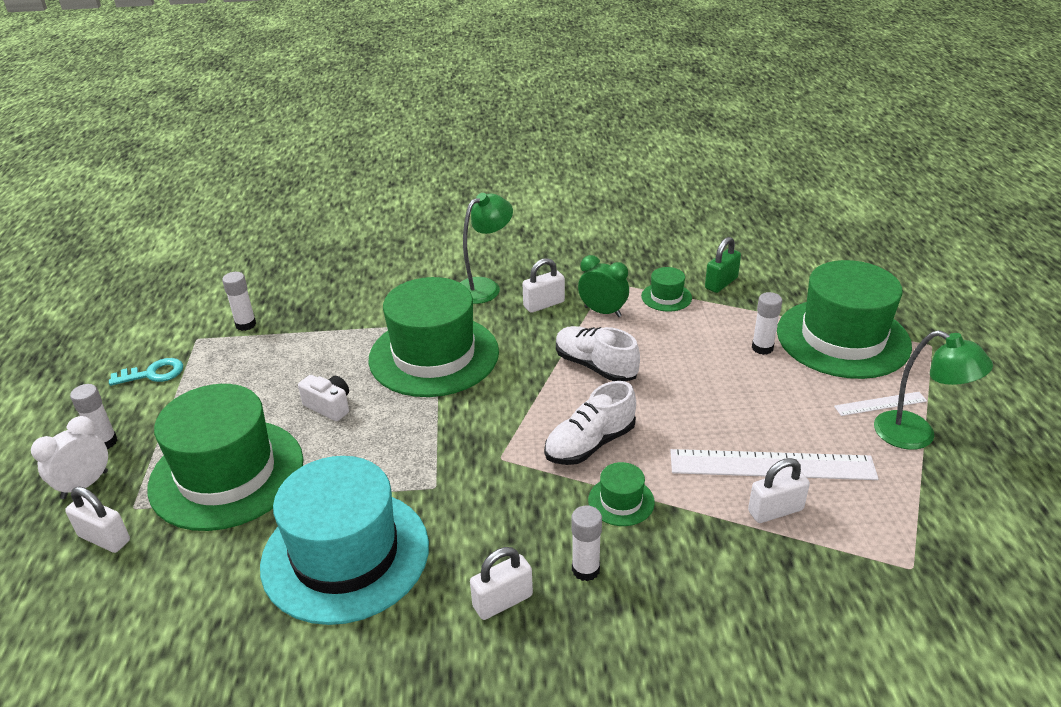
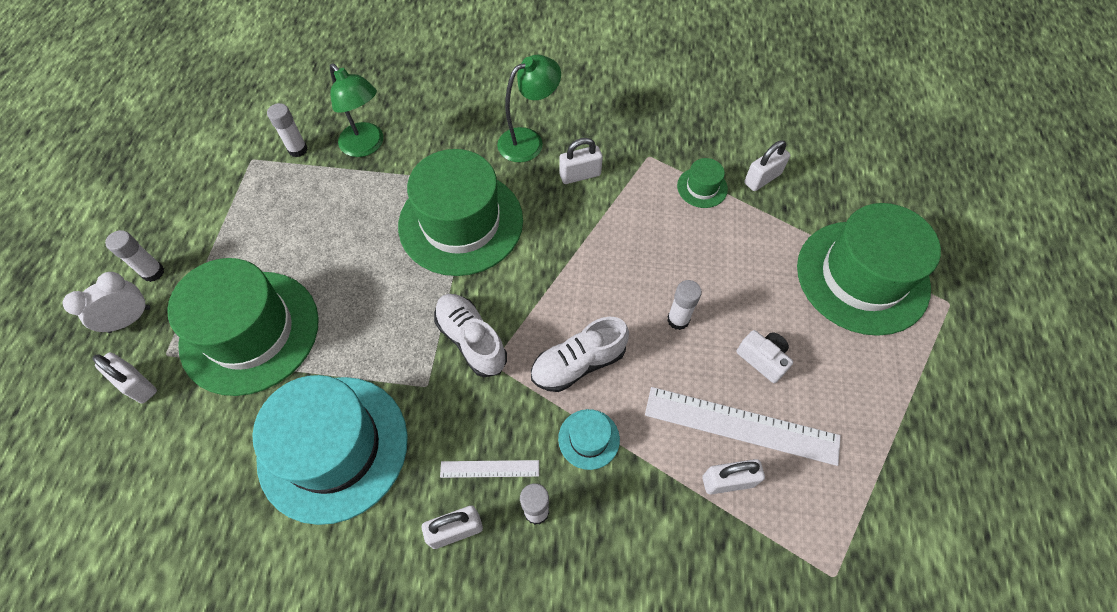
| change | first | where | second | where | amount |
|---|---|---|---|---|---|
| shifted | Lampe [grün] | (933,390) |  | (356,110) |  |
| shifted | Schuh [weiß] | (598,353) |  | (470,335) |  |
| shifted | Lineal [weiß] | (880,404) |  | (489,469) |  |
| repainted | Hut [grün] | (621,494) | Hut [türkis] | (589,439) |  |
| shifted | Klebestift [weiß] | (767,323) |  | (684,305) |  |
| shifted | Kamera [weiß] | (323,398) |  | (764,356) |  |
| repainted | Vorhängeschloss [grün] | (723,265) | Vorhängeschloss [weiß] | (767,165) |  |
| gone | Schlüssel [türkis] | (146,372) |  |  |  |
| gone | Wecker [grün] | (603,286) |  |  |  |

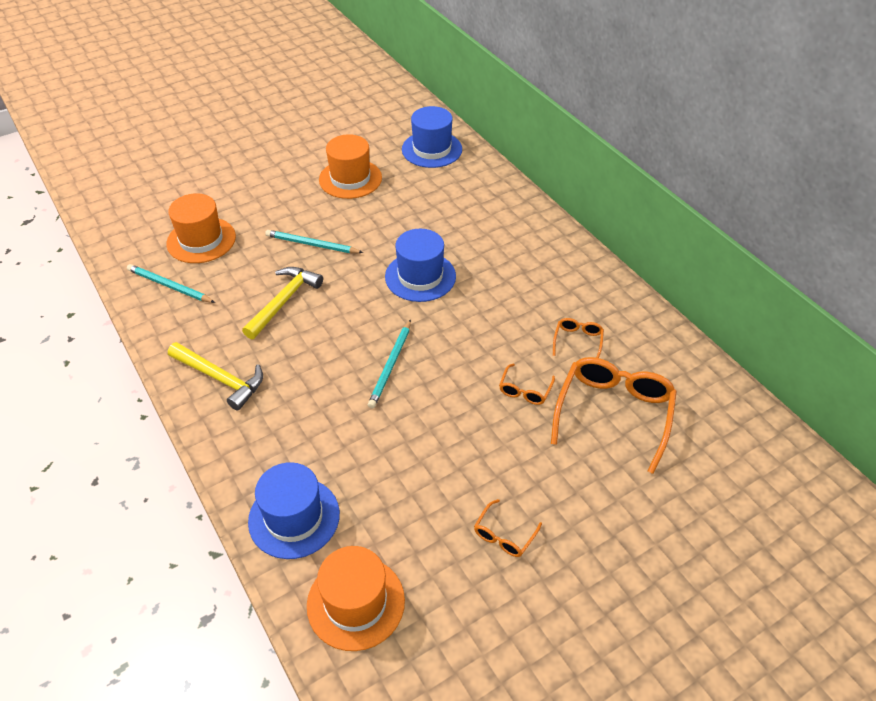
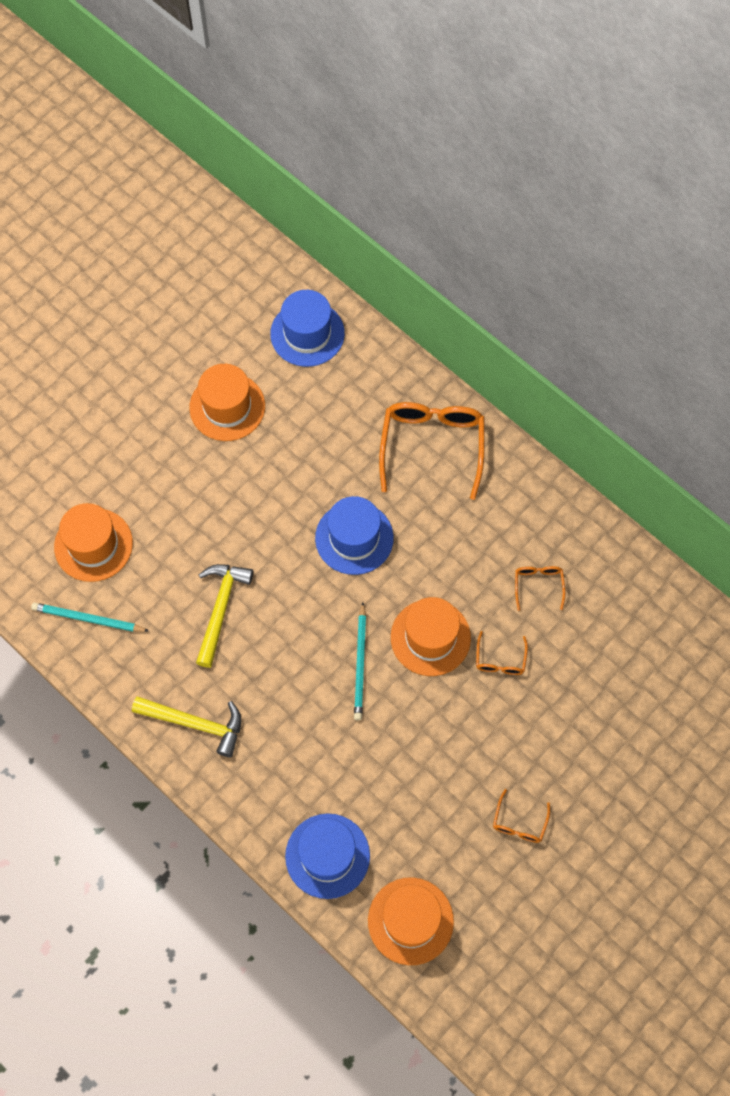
| change | first | where | second | where | amount |
|---|---|---|---|---|---|
| shifted | Brille [orange] | (614,415) |  | (432,451) |  |
| new |  |  | Hut [orange] | (431,636) |  |
| gone | Bleistift [türkis] | (314,241) |  |  |  |

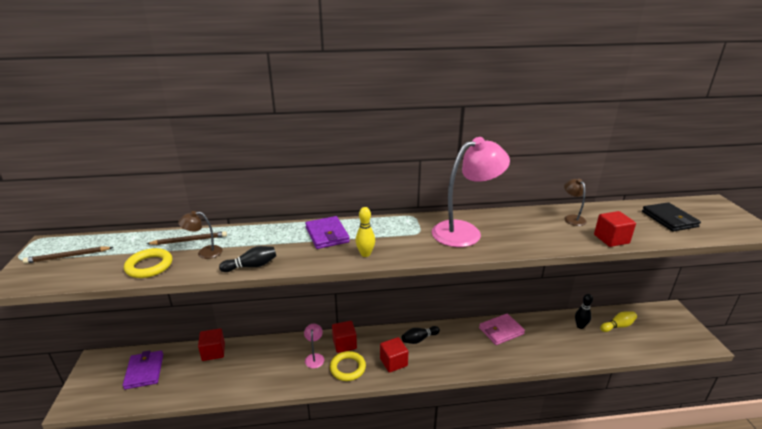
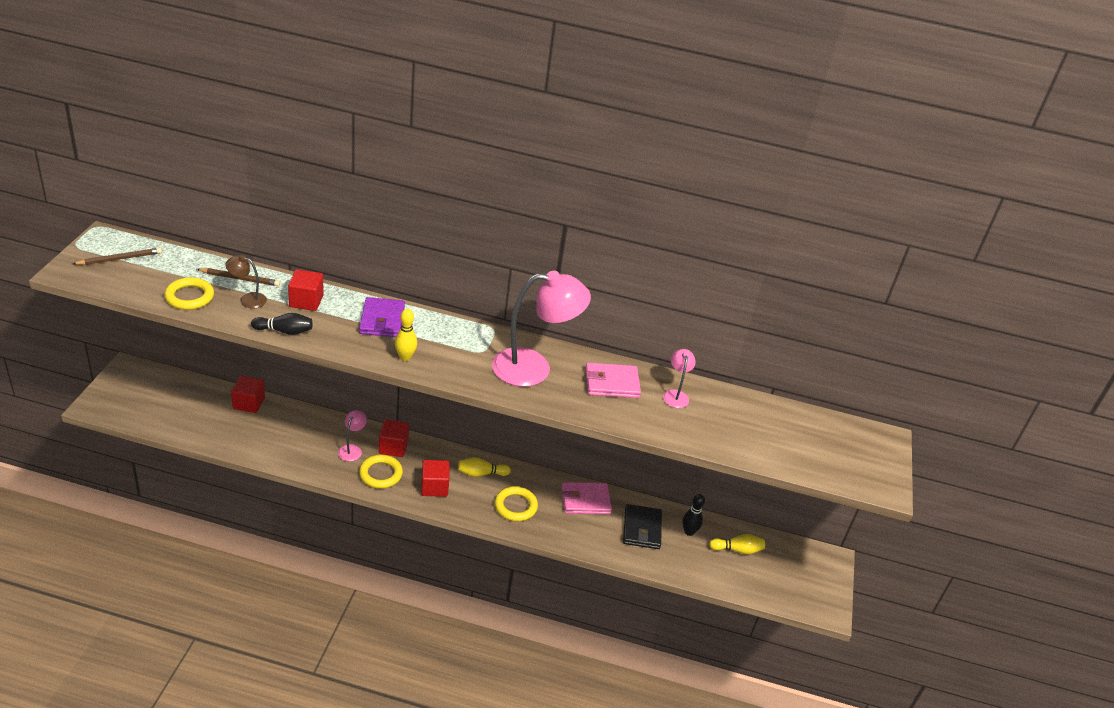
| change | first | where | second | where | amount |
|---|---|---|---|---|---|
| rotated | Bleistift [braun] | (68,255) |  | (117,256) | 150 degrees clockwise |
| shifted | Kubus [rot] | (615,229) |  | (306,290) |  |
| repainted | Bowlingkegel [schwarz] | (421,335) | Bowlingkegel [gelb] | (484,467) |  |
| new |  |  | Ring [gelb] | (516,504) |  |
| new |  |  | Geldbörse [rosa] | (613,380) |  |
| shifted | Geldbörse [schwarz] | (671,217) |  | (642,526) |  |
| repainted | Lampe [braun] | (575,202) | Lampe [rosa] | (679,378) |  |
| gone | Geldbörse [lila] | (143,369) |  |  |  |

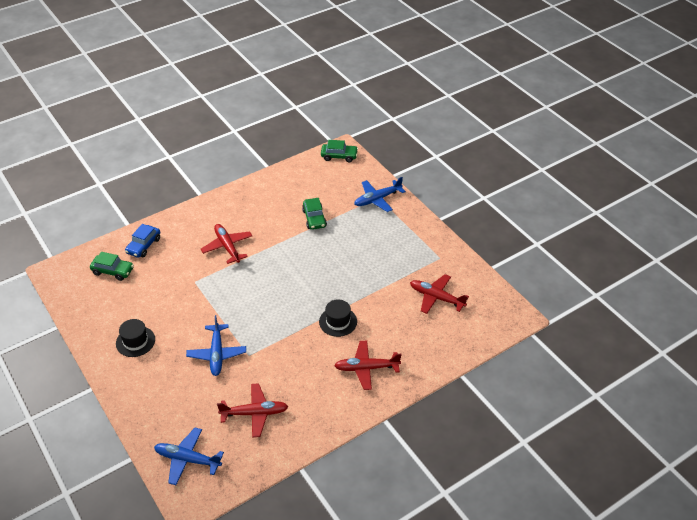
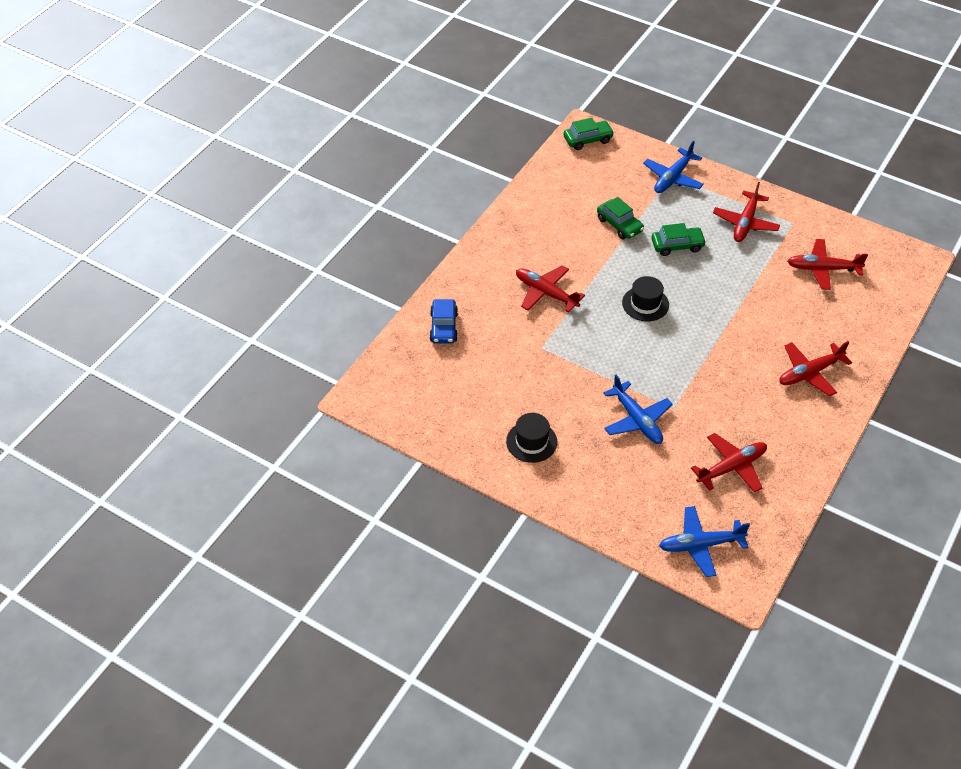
| change | first | where | second | where | amount |
|---|---|---|---|---|---|
| shifted | Hut [schwarz] | (338,318) |  | (645,299) |  |
| shifted | Auto [grün] | (112,266) |  | (678,239) |  |
| new |  |  | Flugzeug [rot] | (746,212) |  |

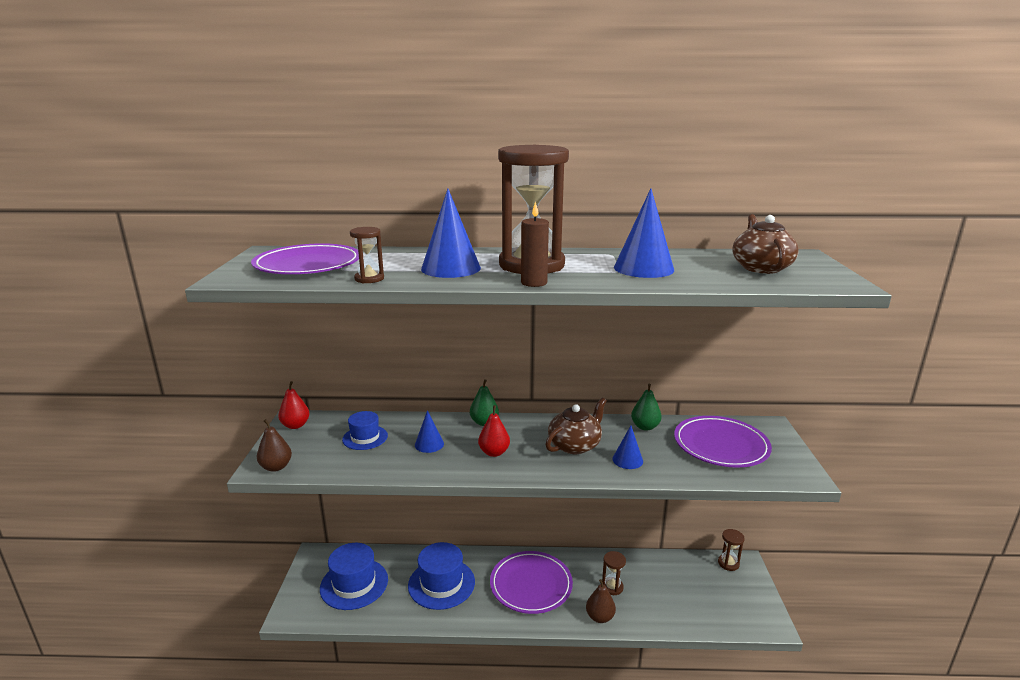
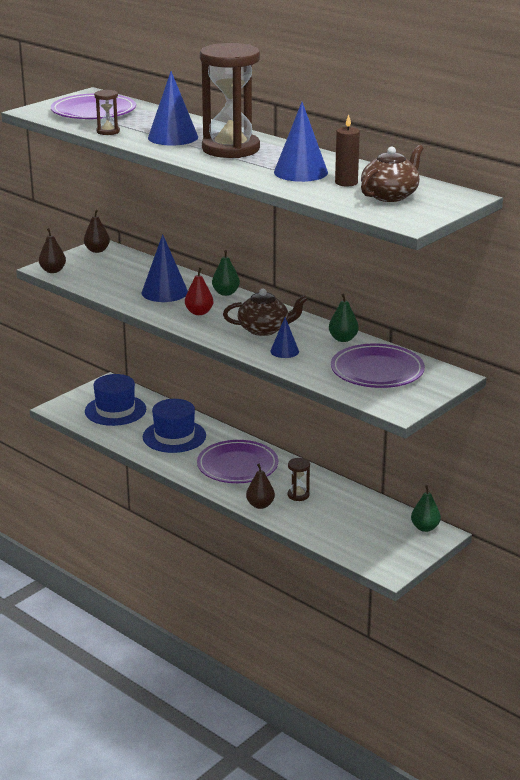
| change | first | where | second | where | amount |
|---|---|---|---|---|---|
| repainted | Birne [rot] | (294,405) | Birne [braun] | (97,231) |  |
| scaled | Kegel [blau] | (429,431) |  | (164,268) | x1.77 |
| shifted | Kerze [braun] | (535,244) |  | (347,151) |  |
| swapped | Sanduhr [braun] | (731,550) | Birne [grün] | (426,508) |  |
| gone | Hut [blau] | (365,430) |  |  |  |

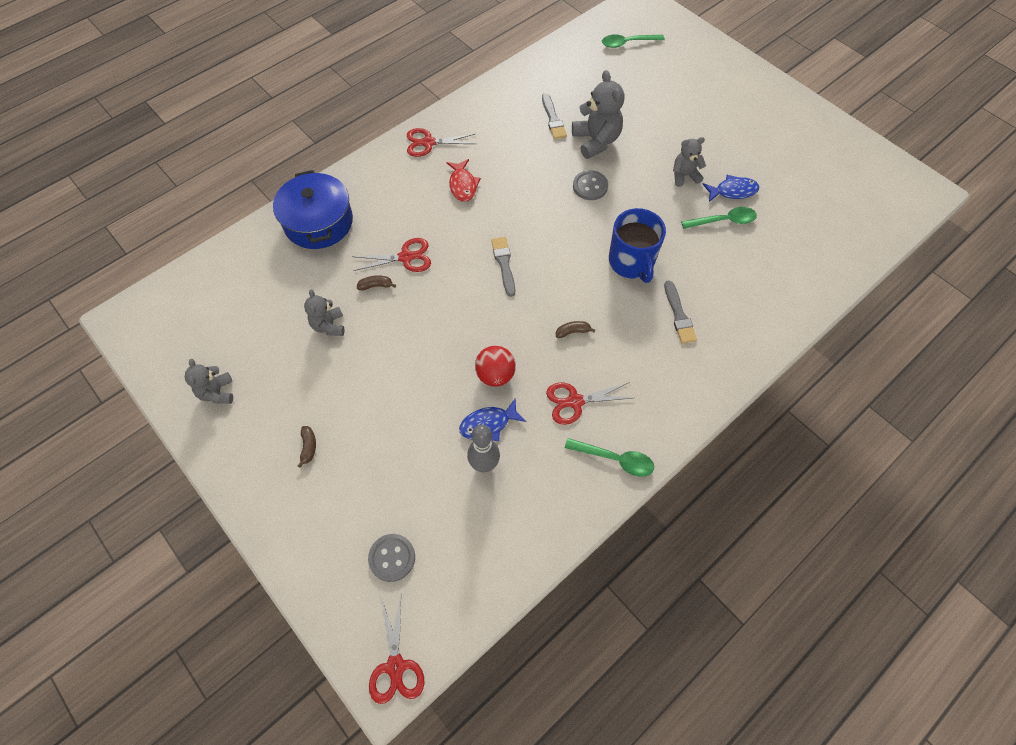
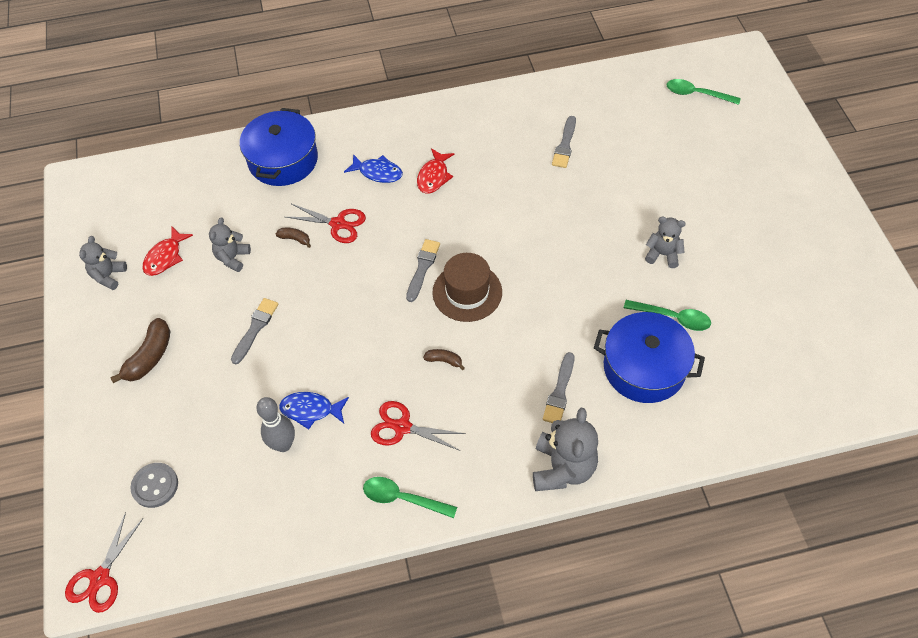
| change | first | where | second | where | amount |
|---|---|---|---|---|---|
| scaled | Banane [braun] | (306,447) |  | (140,350) | x1.87 |
| new |  |  | Fisch [rot] | (167,251) |  |
| new |  |  | Pinsel [grau] | (254,331) |  |
| shifted | Fisch [blau] | (730,188) |  | (373,168) |  |
| rotated | Löffel [grün] | (609,457) |  | (410,497) | 150 degrees clockwise |
| new |  |  | Hut [braun] | (467,287) |  |
| shifted | Teddybär [grau] | (598,114) |  | (565,449) |  |
| new |  |  | Kochtopf [blau] | (649,357) |  |
| gone | Schere [rot] | (441,142) |  |  |  |
| gone | Ball [rot] | (495,366) |  |  |  |
| gone | Knopf [grau] | (590,185) |  |  |  |
| gone | Tasse [blau] | (637,245) |  |  |  |

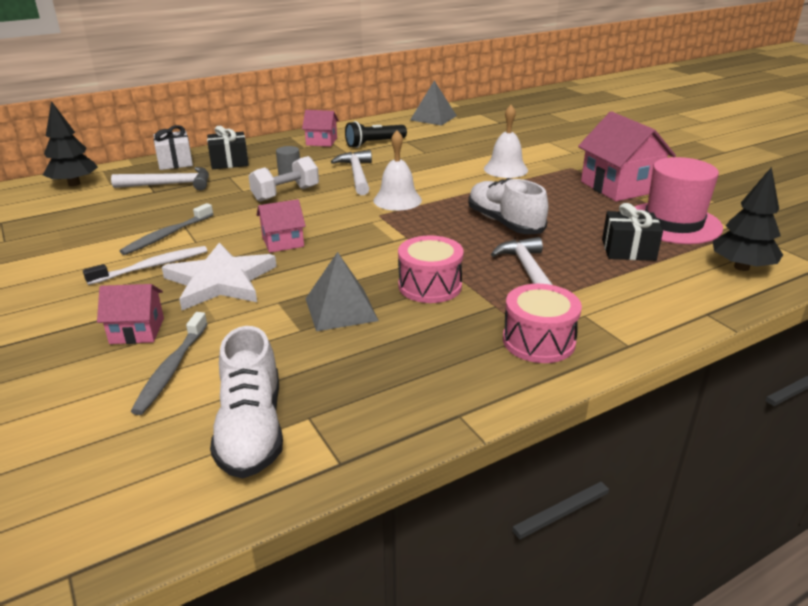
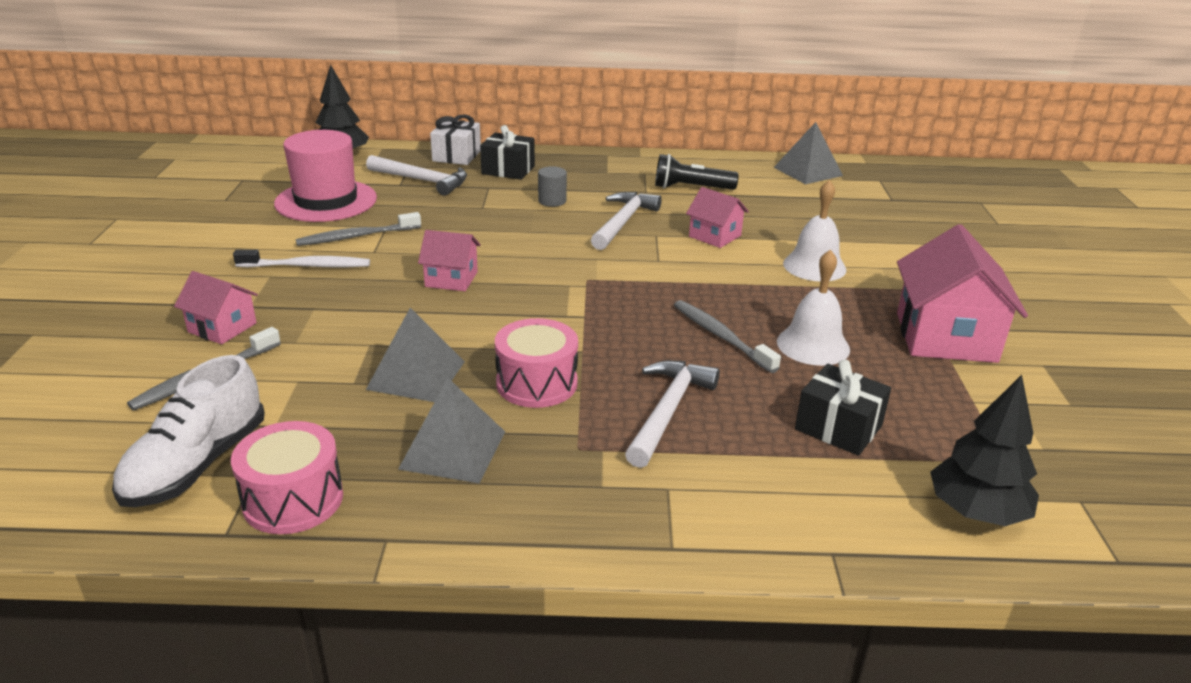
| change | first | where | second | where | amount |
|---|---|---|---|---|---|
| shifted | Trommel [rosa] | (542,323) |  | (287,477) |  |
| shifted | Hut [rosa] | (679,200) |  | (325,176) |  |
| new |  |  | Pyramide [grau] | (451,430) |  |
| swapped | Schuh [weiß] | (508,206) | Zahnbürste [grau] | (727,336) |  |
| shifted | Haus [rosa] | (320,128) |  | (717,217) |  |
| shifted | Glocke [weiß] | (397,170) |  | (813,307) |  |
| gone | Stern [weiß] | (219,276) |  |  |  |
| gone | Hantel [weiß] | (284,179) |  |  |  |

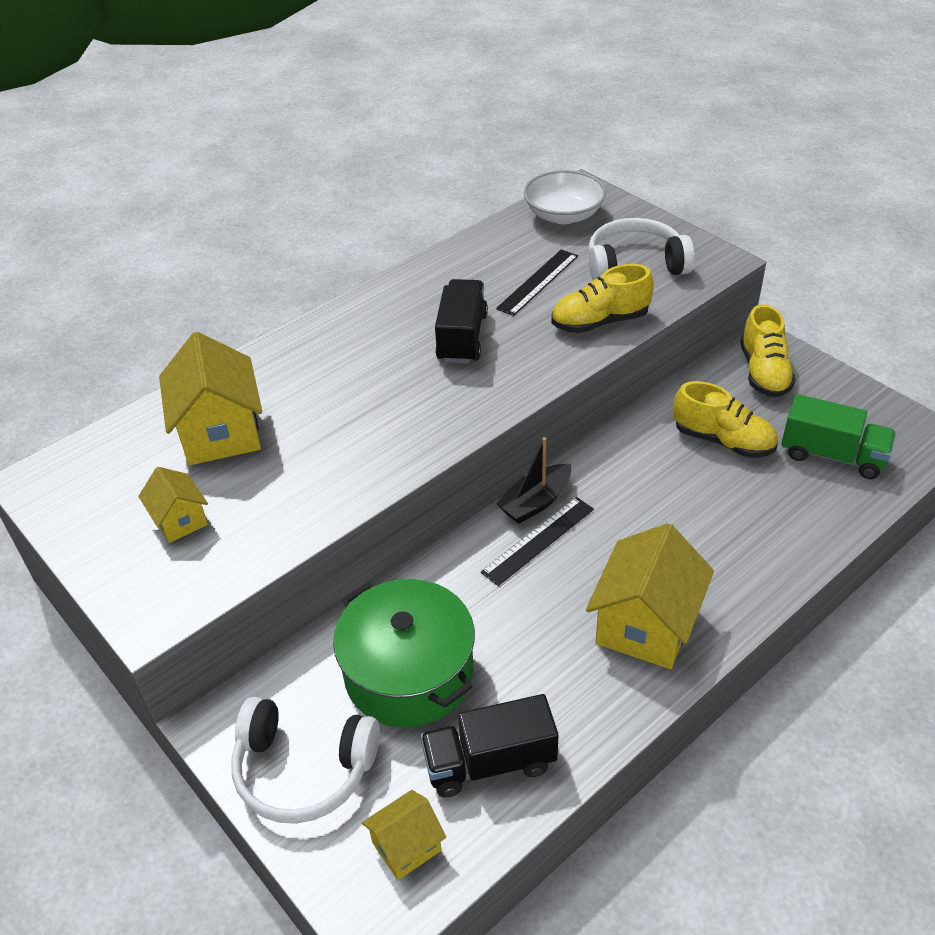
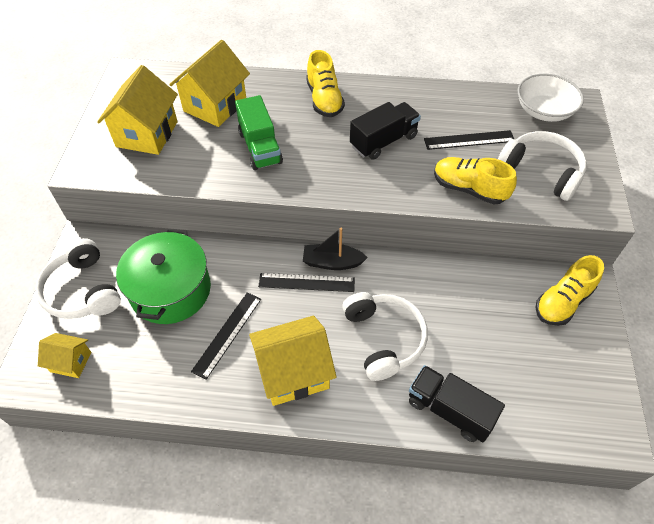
| change | first | where | second | where | amount |
|---|---|---|---|---|---|
| scaled | Haus [gelb] | (173,505) |  | (137,110) | x1.86 |
| new |  |  | Lineal [schwarz] | (226,336) |  |
| shifted | Lastwagen [grün] | (838,436) |  | (259,132) |  |
| shifted | Schuh [gelb] | (725,419) |  | (325,83) |  |
| new |  |  | Kopfhörer [weiß] | (385,336) |  |
| shifted | Lastwagen [schwarz] | (489,745) |  | (457,403) |  |

